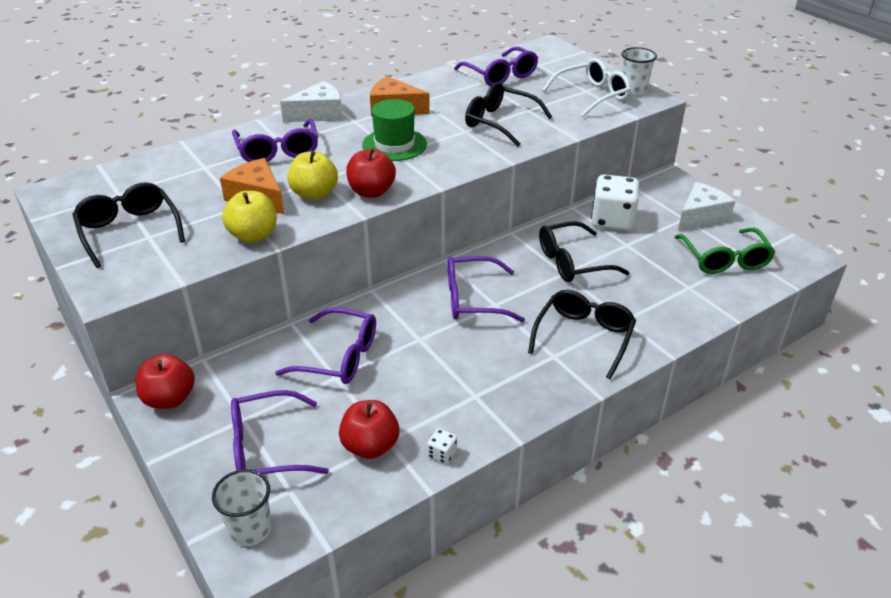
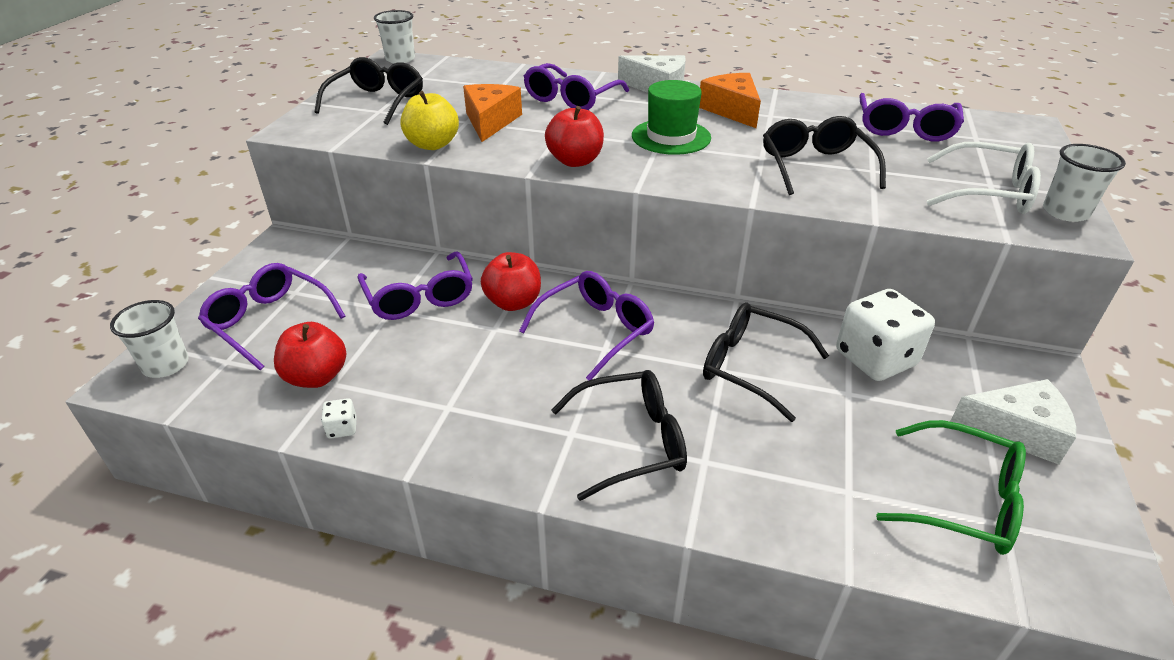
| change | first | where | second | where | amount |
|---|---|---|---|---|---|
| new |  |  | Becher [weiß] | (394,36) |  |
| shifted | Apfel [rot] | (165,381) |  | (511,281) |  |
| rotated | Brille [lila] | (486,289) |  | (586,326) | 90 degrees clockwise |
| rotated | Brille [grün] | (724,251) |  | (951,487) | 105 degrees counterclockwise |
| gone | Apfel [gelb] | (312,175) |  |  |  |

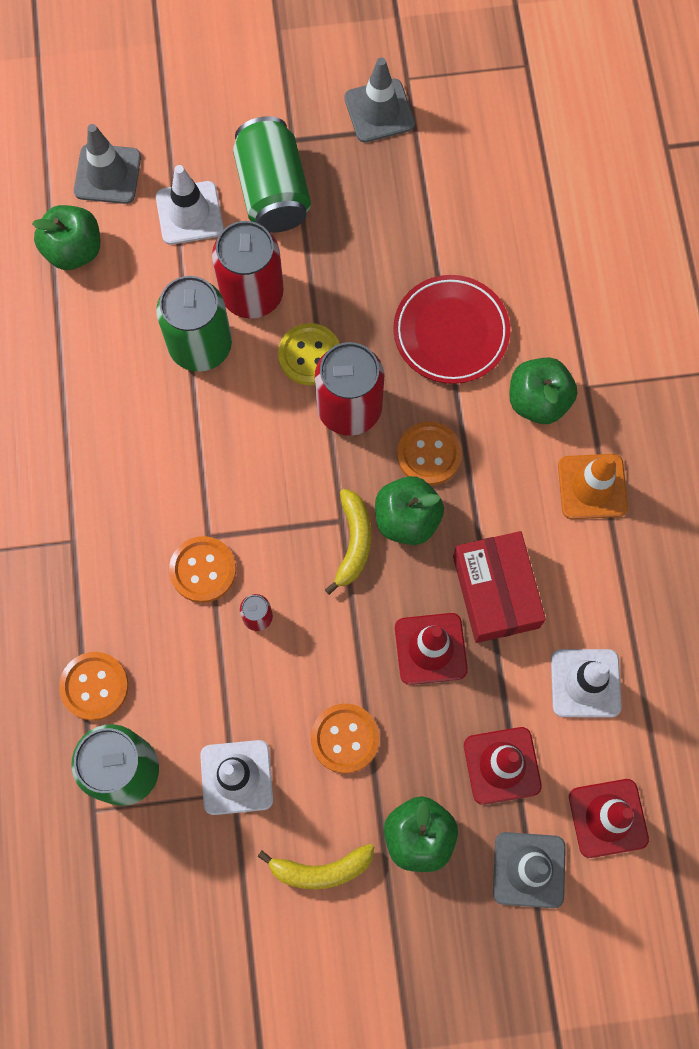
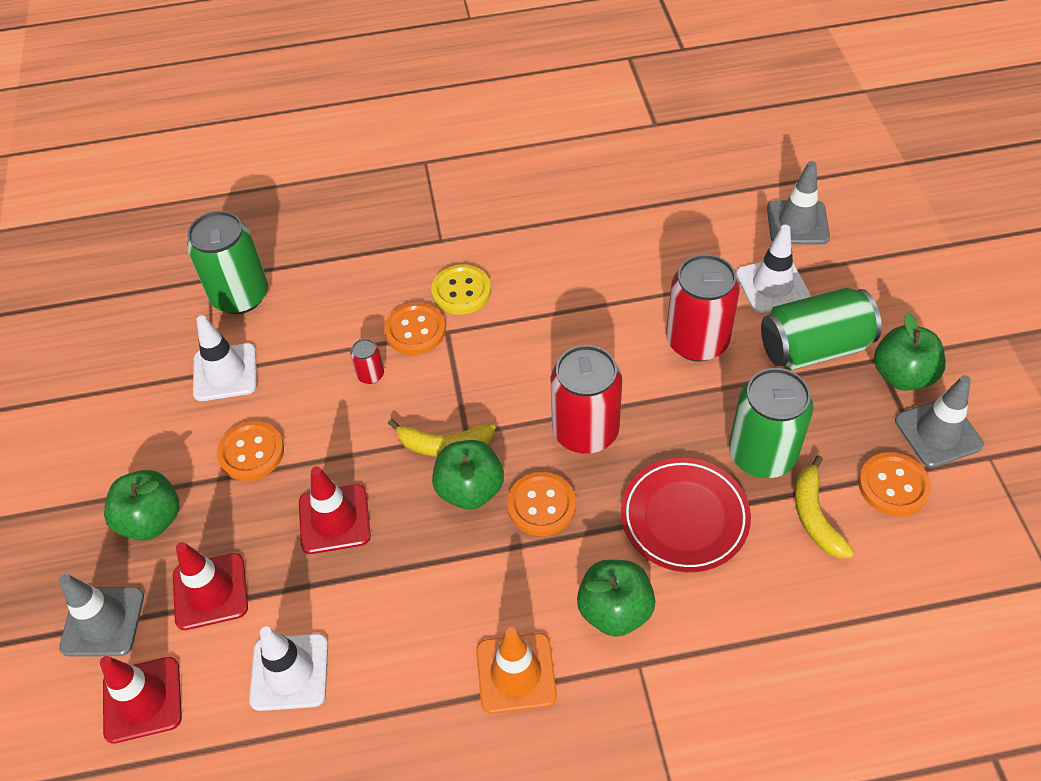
| change | first | where | second | where | amount |
|---|---|---|---|---|---|
| shifted | Knopf [gelb] | (309,354) |  | (461,290) |  |
| shifted | Dose [grün] | (194,324) |  | (771,423) |  |
| shifted | Banane [gelb] | (315,866) |  | (824,506) |  |
| shifted | Knopf [orange] | (94,686) |  | (894,484) |  |
| shifted | Apfel [grün] | (66,237) |  | (910,351) |  |
| gone | Schachtel [rot] | (499,587) |  |  |  |

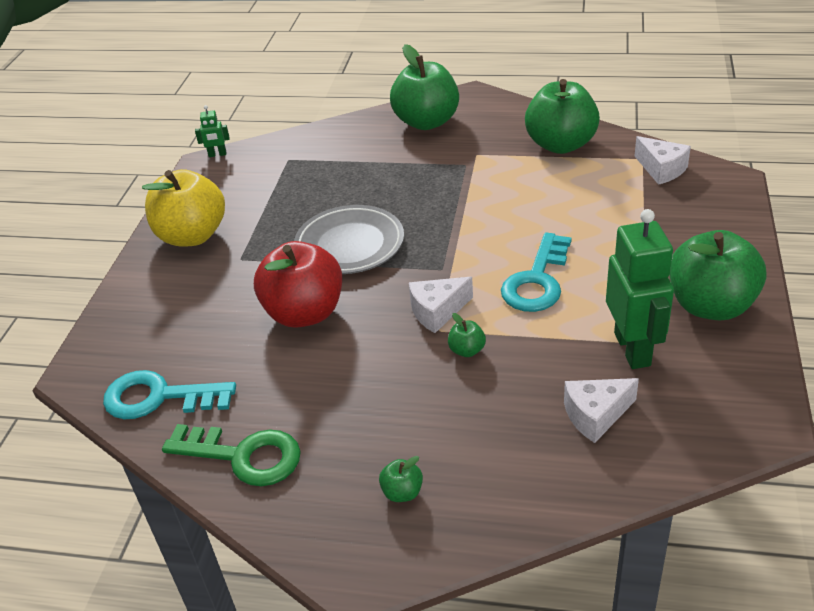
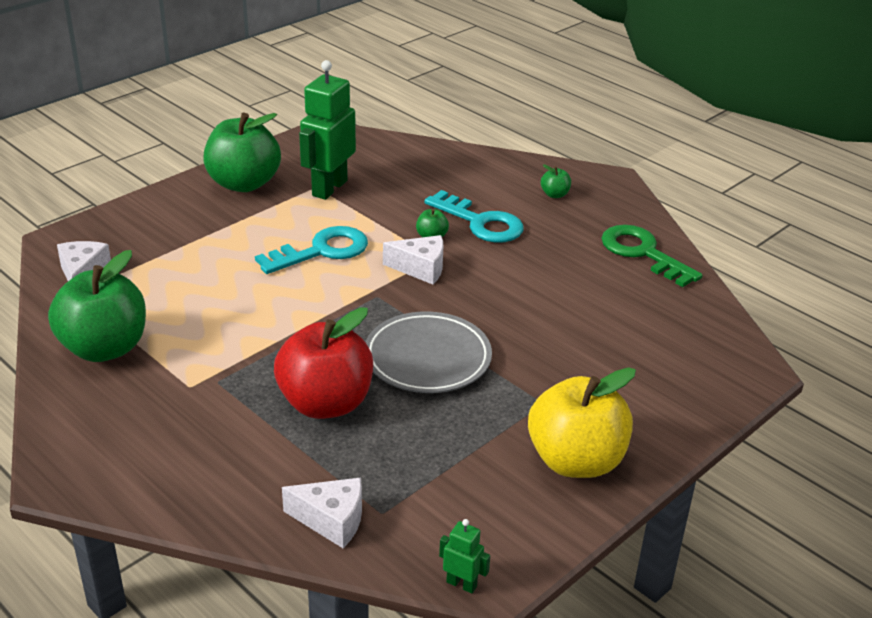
| change | first | where | second | where | amount |
|---|---|---|---|---|---|
| shifted | Apfel [rot] | (298,284) |  | (323,363) |  |
| shifted | Käse [weiß] | (601,410) |  | (322,513) |  |
| shifted | Schlüssel [türkis] | (169,394) |  | (474,216) |  |
| gone | Apfel [grün] | (424,87) |  |  |  |

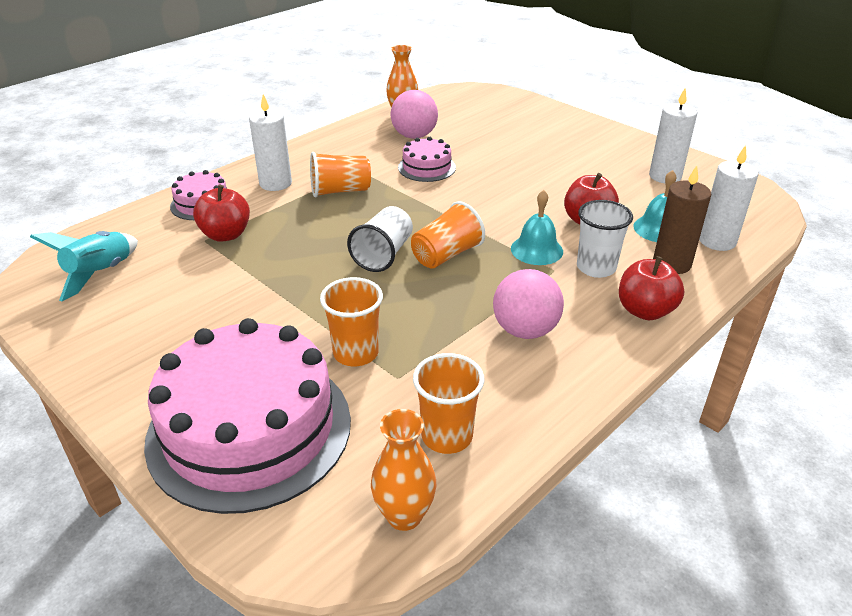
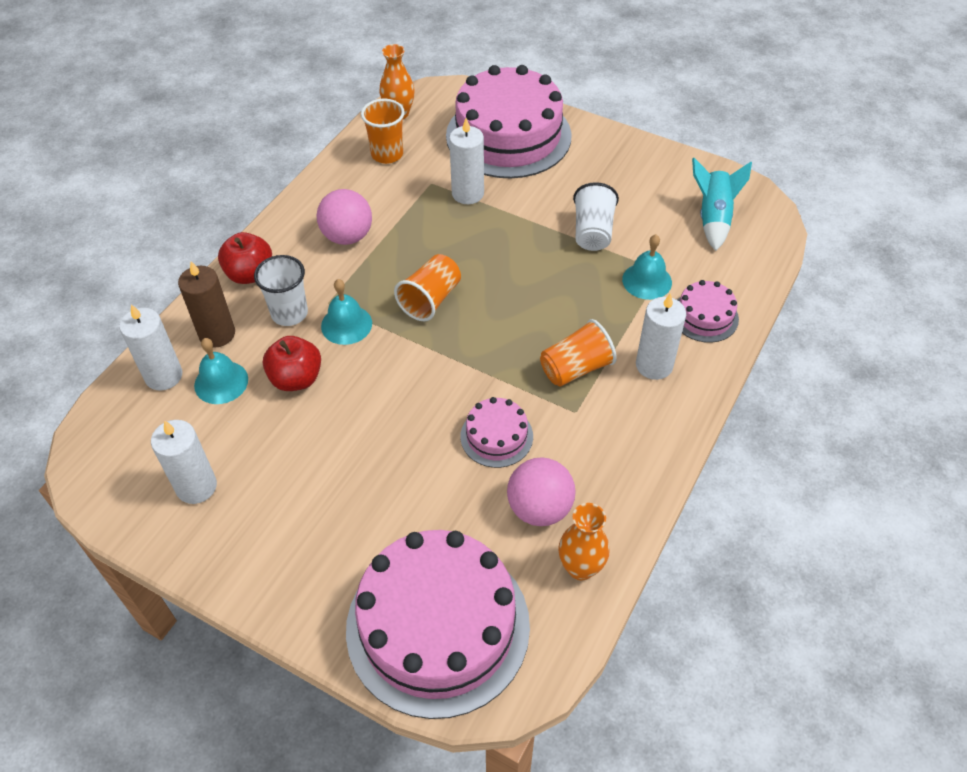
| change | first | where | second | where | amount |
|---|---|---|---|---|---|
| new |  |  | Kuchen [rosa] | (438,624) |  |
| swapped | Becher [orange] | (351,322) | Kerze [weiß] | (466,161) |  |
| shifted | Becher [weiß] | (380,239) |  | (596,216) |  |
| swapped | Apfel [rot] | (221,213) | Glocke [türkis] | (647,267) |  |

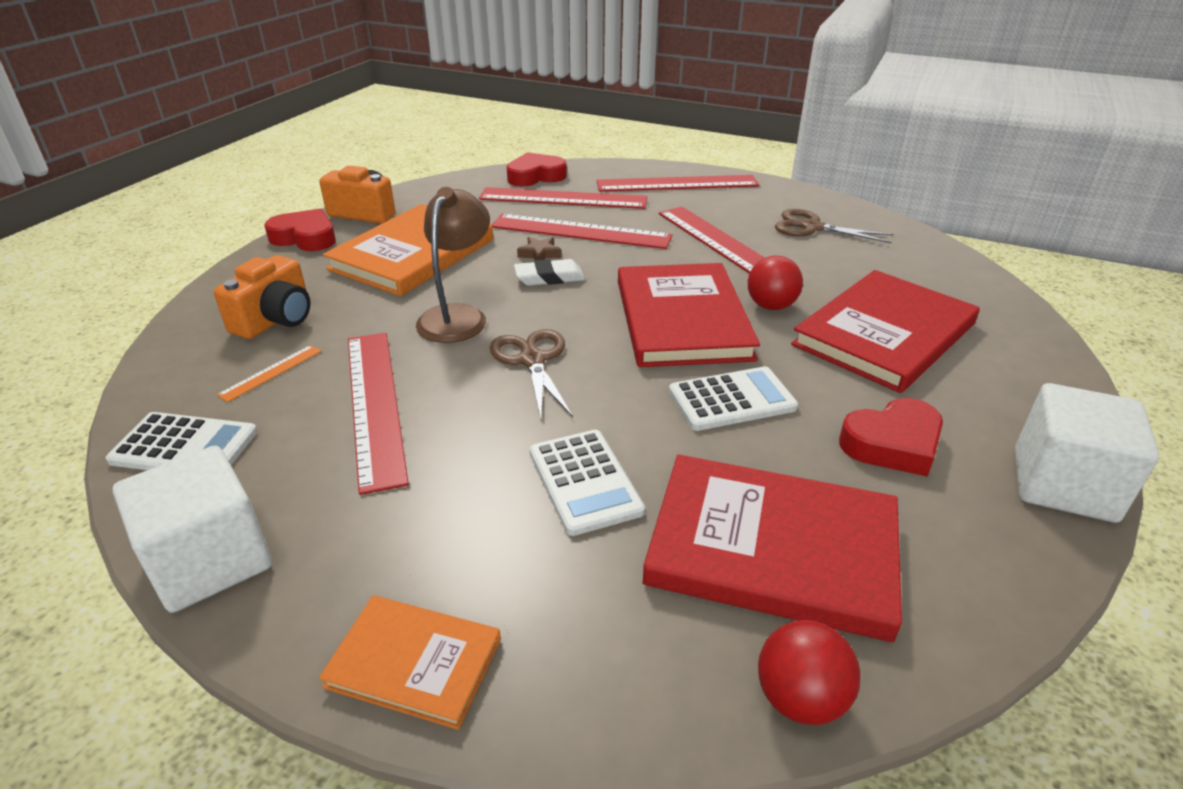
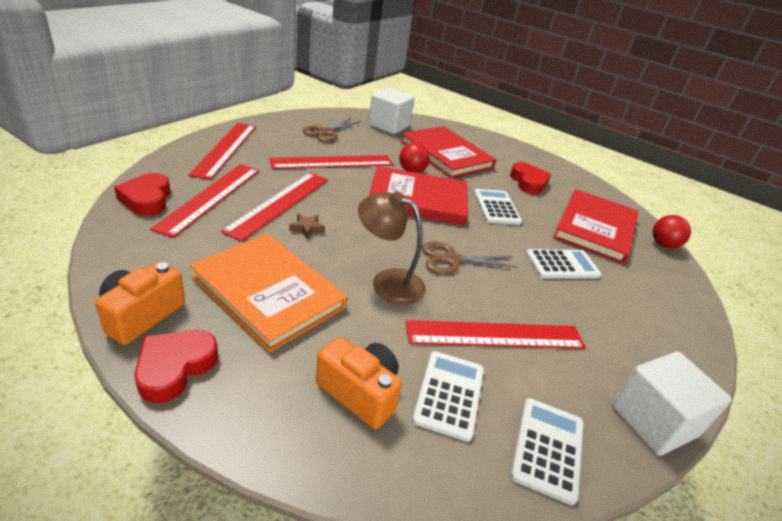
| change | first | where | second | where | amount |
|---|---|---|---|---|---|
| shifted | Kubus [weiß] | (1087,453) |  | (391,111) |  |
| swapped | Lineal [orange] | (269,373) | Taschenrechner [weiß] | (448,396) |  |
| gone | Buch [orange] | (410,662) |  |  |  |
| gone | Radiergummi [weiß] | (549,272) |  |  |  |

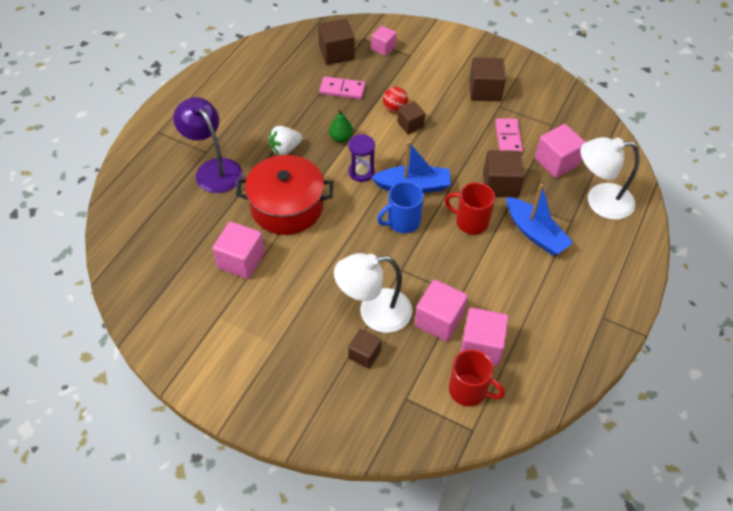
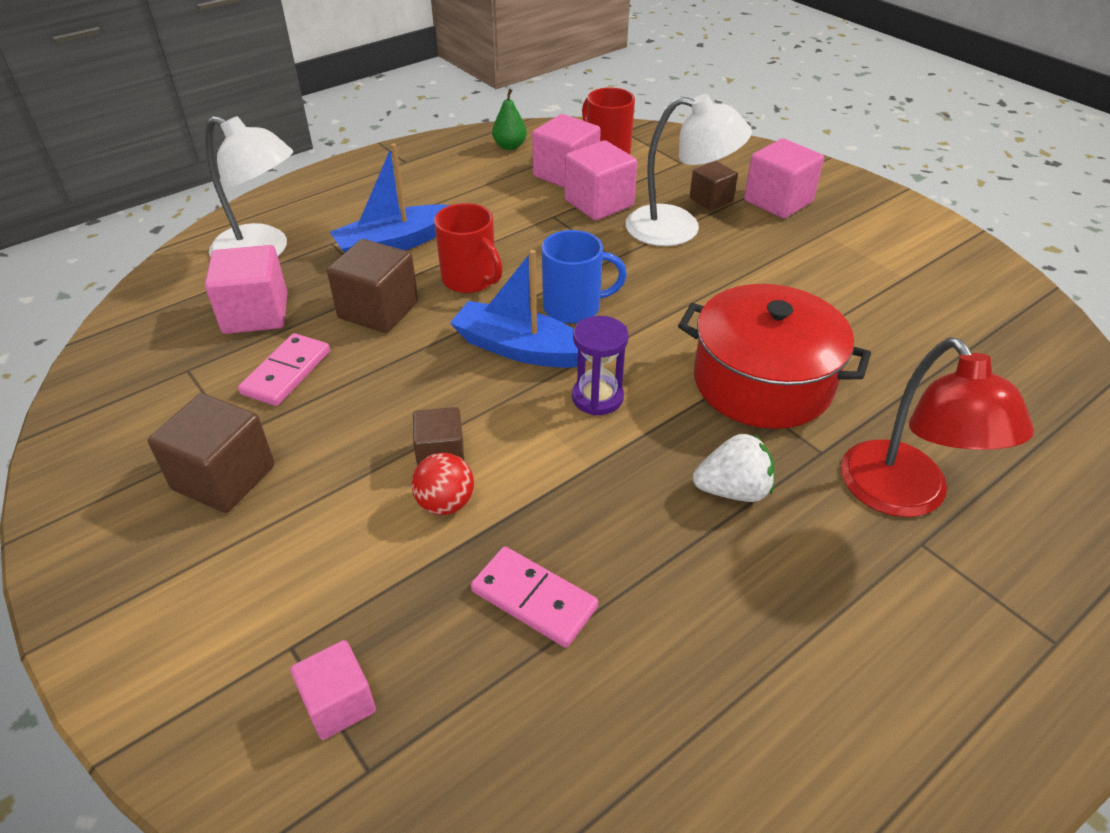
| change | first | where | second | where | amount |
|---|---|---|---|---|---|
| rotated | Boot [blau] | (539,219) |  | (390,197) | 105 degrees counterclockwise |
| shifted | Birne [grün] | (341,125) |  | (509,119) |  |
| shifted | Kubus [rosa] | (238,250) |  | (784,178) |  |
| repainted | Lampe [lila] | (207,145) | Lampe [rot] | (937,427) |  |
| gone | Kubus [braun] | (336,42) |  |  |  |

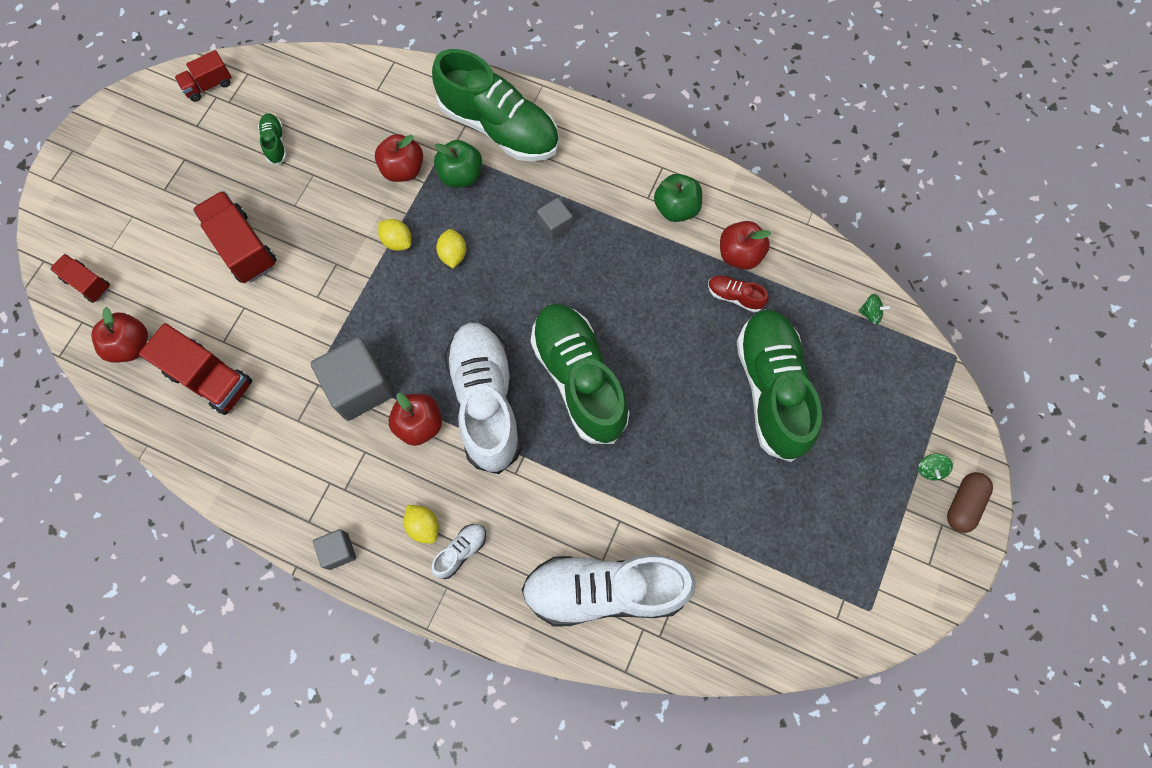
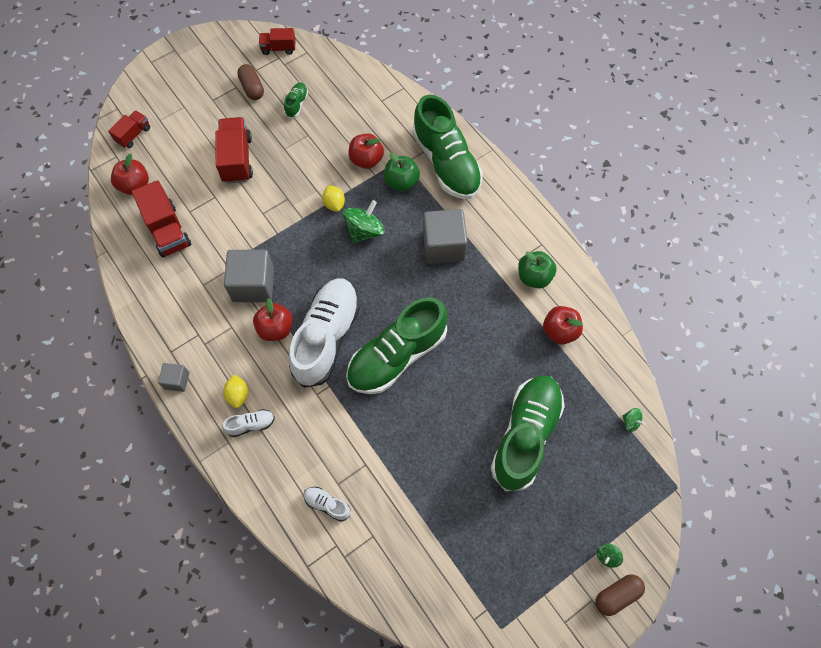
| change | first | where | second | where | amount |
|---|---|---|---|---|---|
| rotated | Lastwagen [rot] | (80,278) |  | (129,129) | 60 degrees clockwise |
| new |  |  | Kapsel [braun] | (250,82) |  |
| scaled | Schuh [weiß] | (609,590) |  | (327,504) | x0.41 |
| swapped | Zitrone [gelb] | (451,248) | Kreisel [grün] | (364,221) |  |
| rotated | Schuh [grün] | (580,374) |  | (397,345) | 135 degrees counterclockwise |
| scaled | Kubus [grau] | (555,219) |  | (445,236) | x1.94 |
| gone | Schuh [rot] | (738,293) |  |  |  |

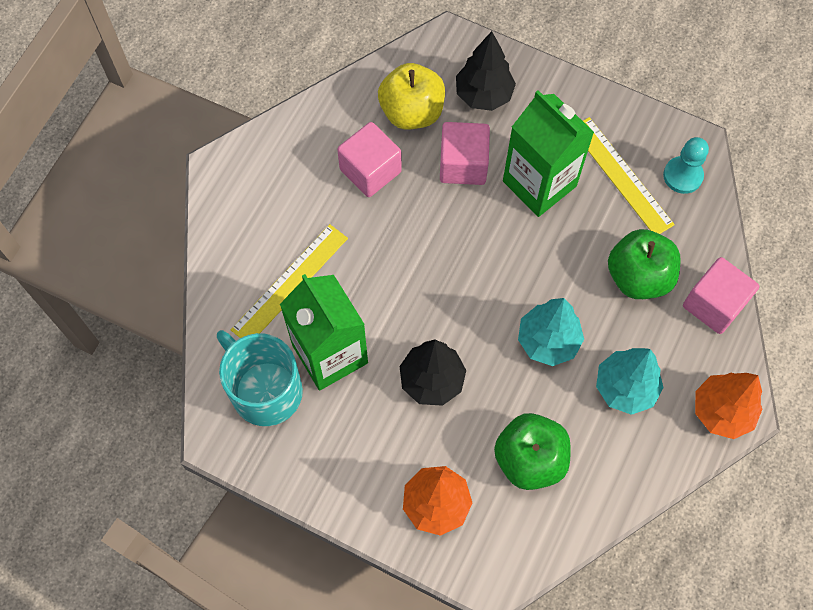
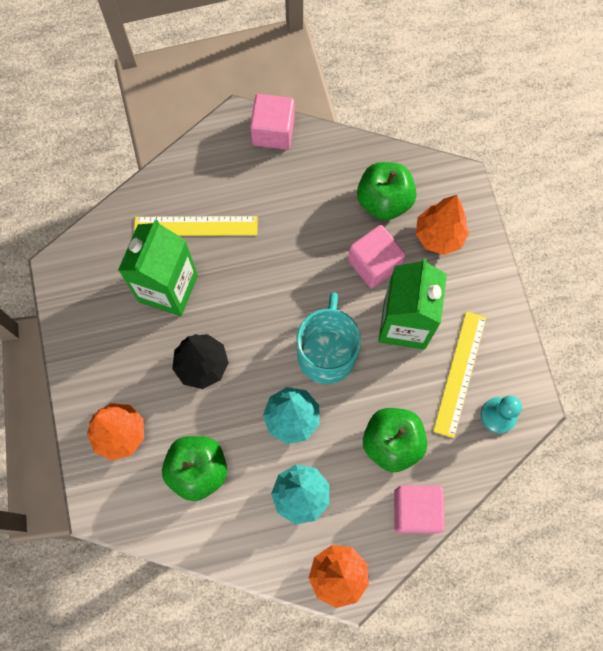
| change | first | where | second | where | amount |
|---|---|---|---|---|---|
| shifted | Kubus [rosa] | (369,159) |  | (272,122) |  |
| shifted | Tasse [türkis] | (260,378) |  | (328,338) |  |
| repainted | Apfel [gelb] | (411,96) | Apfel [grün] | (386,191) |  |
| repainted | Baum [schwarz] | (486,71) | Baum [orange] | (442,225) |  |

